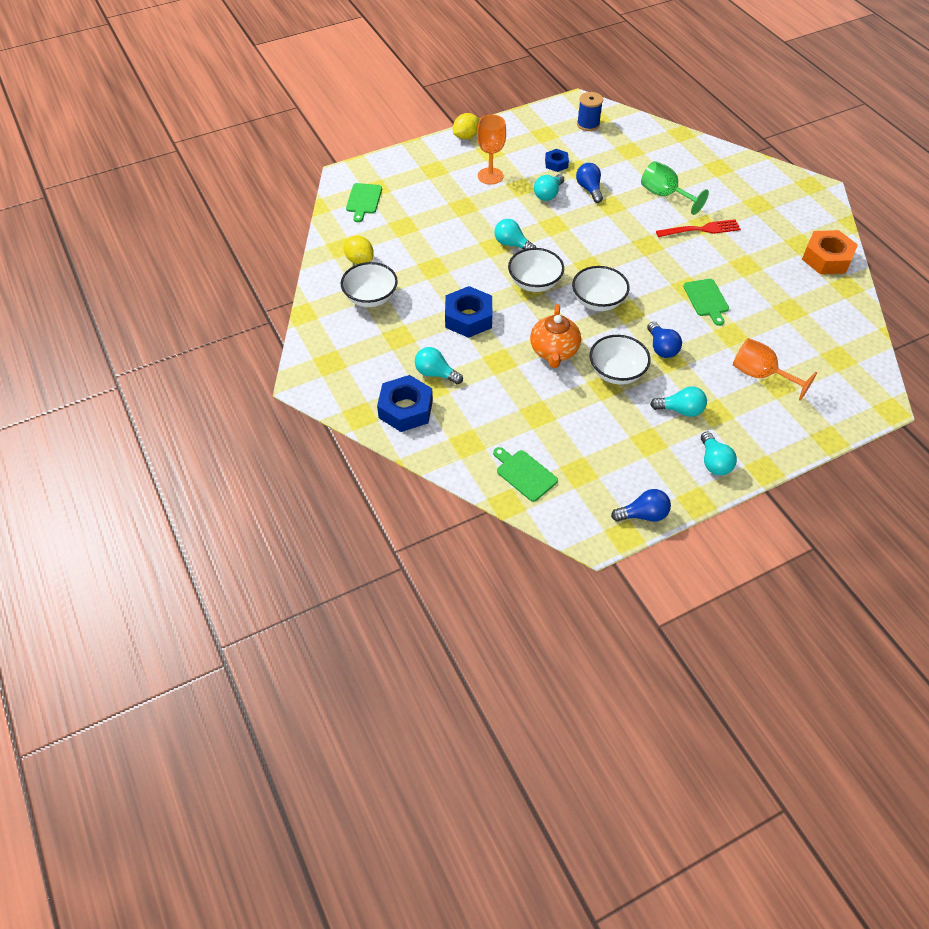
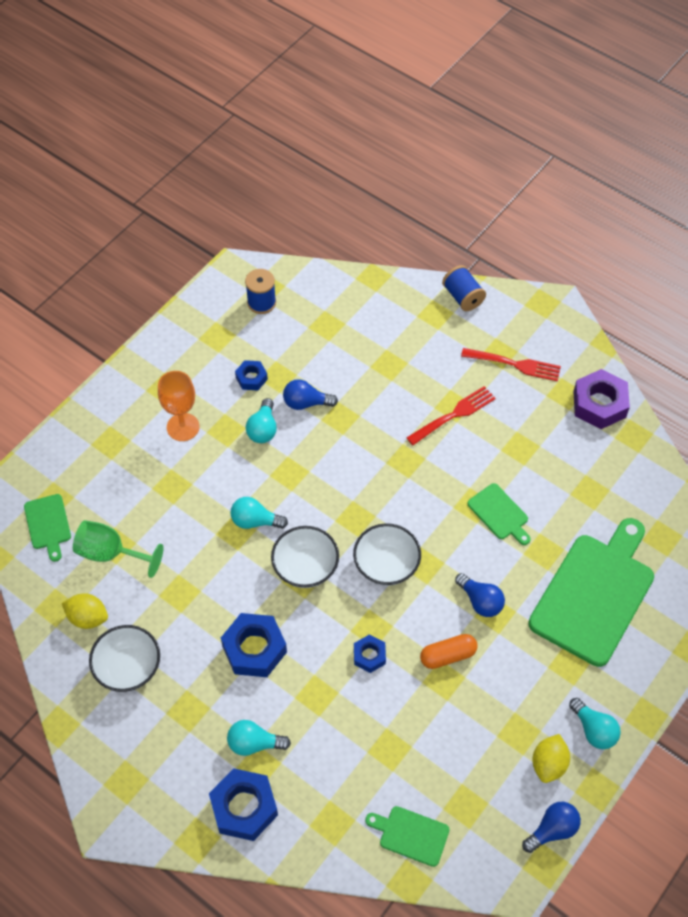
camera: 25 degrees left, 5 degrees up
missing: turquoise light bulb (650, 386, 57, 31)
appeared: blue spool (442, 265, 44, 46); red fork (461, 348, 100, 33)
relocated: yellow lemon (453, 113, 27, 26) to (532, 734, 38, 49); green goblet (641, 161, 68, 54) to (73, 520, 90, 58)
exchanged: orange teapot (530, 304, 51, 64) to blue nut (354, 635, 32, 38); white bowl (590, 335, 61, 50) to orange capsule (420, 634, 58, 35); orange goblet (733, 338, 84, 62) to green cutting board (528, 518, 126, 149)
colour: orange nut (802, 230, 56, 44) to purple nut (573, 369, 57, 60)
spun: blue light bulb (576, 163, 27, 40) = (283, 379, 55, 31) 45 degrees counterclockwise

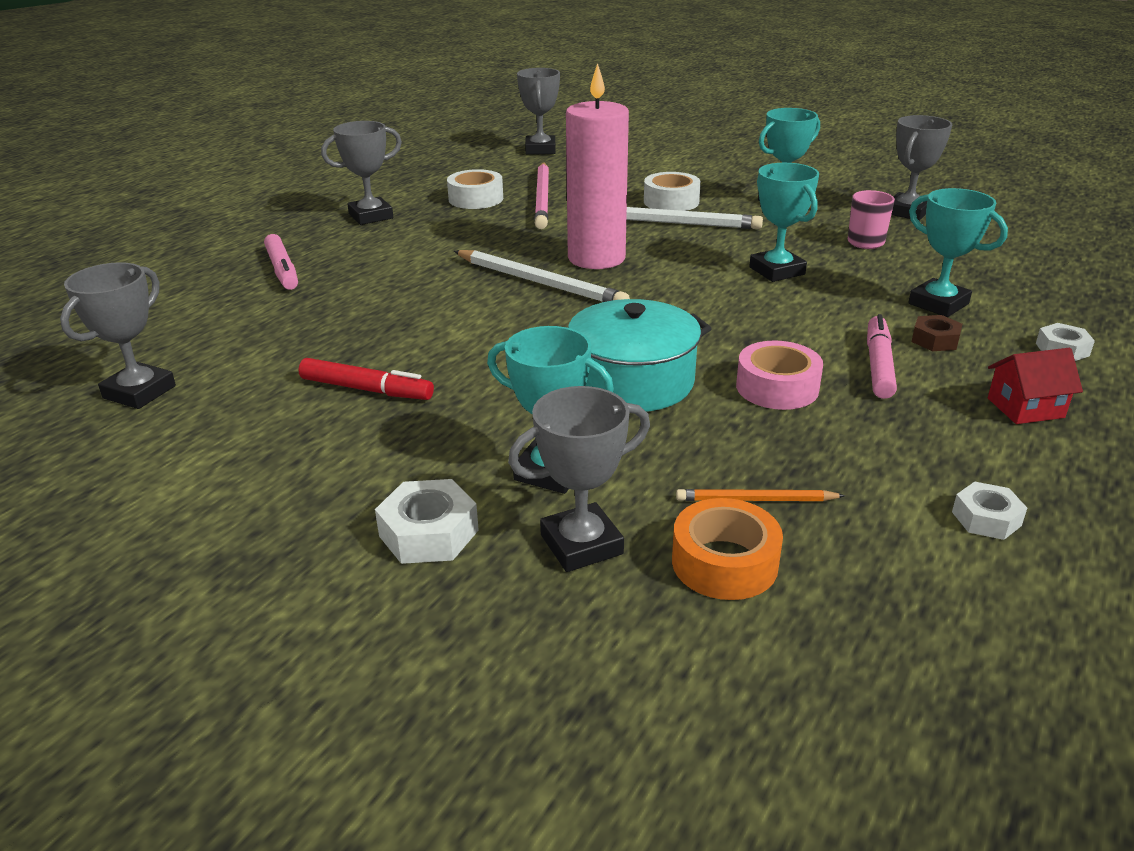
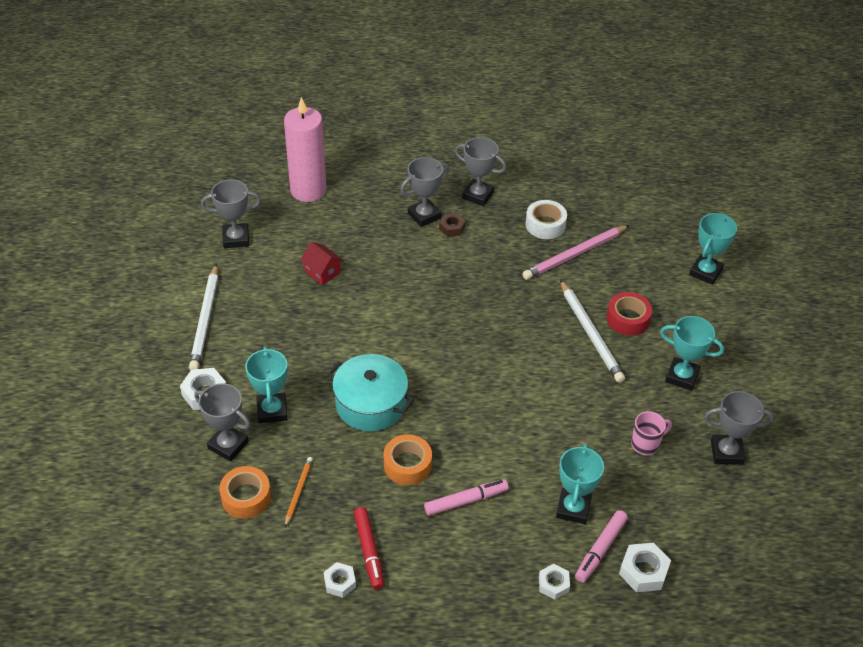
camera: 55 degrees right, 15 degrees up
appeared: white nut (619, 543, 52, 49)
relocated: pink marker (264, 234, 34, 56) to (575, 510, 53, 73); red marker (299, 358, 135, 42) to (354, 507, 30, 83); white pencil (454, 250, 176, 52) to (189, 264, 29, 106); grey trophy (517, 68, 43, 87) to (401, 157, 48, 70); pink candle (566, 63, 63, 206) to (284, 97, 42, 105); turquoise trophy (749, 163, 70, 119) to (689, 213, 48, 72); brown nut (912, 315, 50, 36) to (439, 213, 27, 24); red house (988, 348, 95, 76) to (300, 242, 44, 43)
colour: white tape (644, 172, 57, 39) to red tape (606, 292, 46, 44); pink tape (736, 341, 87, 69) to orange tape (384, 435, 48, 50)
spun: orange pencil (676, 489, 169, 12) = (285, 457, 28, 70) 45 degrees clockwise

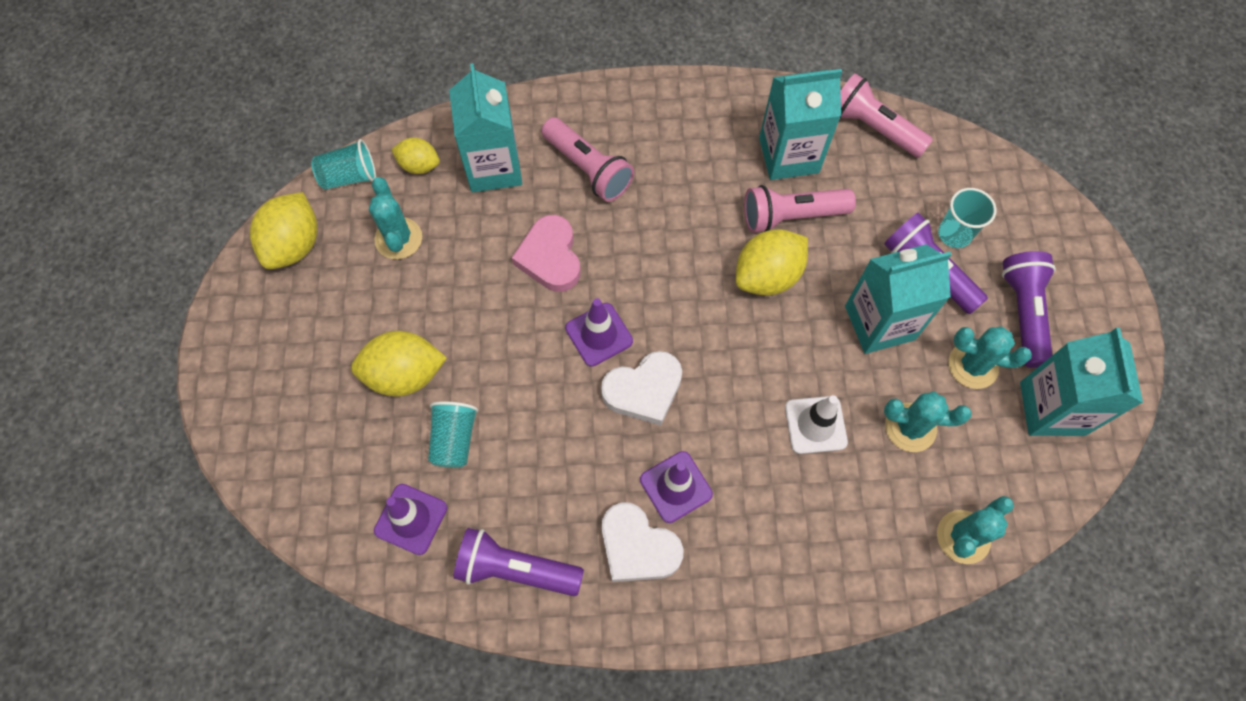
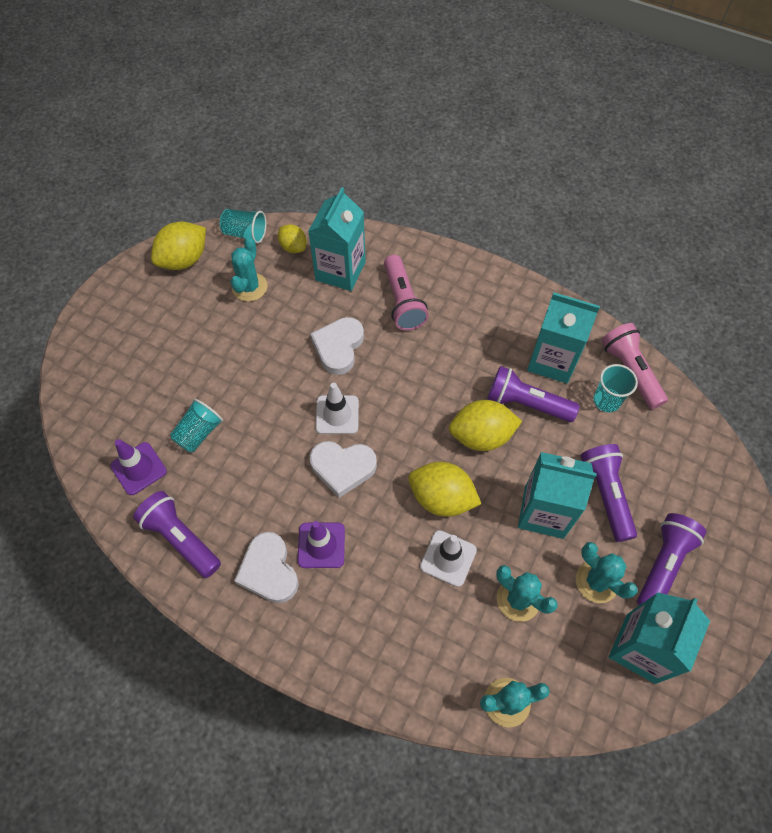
camera: 30 degrees right, 5 degrees down
relocated: yellow lemon (351, 331, 96, 65) to (408, 462, 73, 55); turquoise cup (938, 188, 59, 60) to (593, 364, 45, 48)
colour: pink heart (512, 215, 69, 77) to white heart (310, 317, 54, 58); purple traffic cone (565, 298, 68, 69) to white traffic cone (316, 382, 43, 52); pink flashlight (744, 185, 112, 48) to purple flashlight (487, 366, 93, 56)

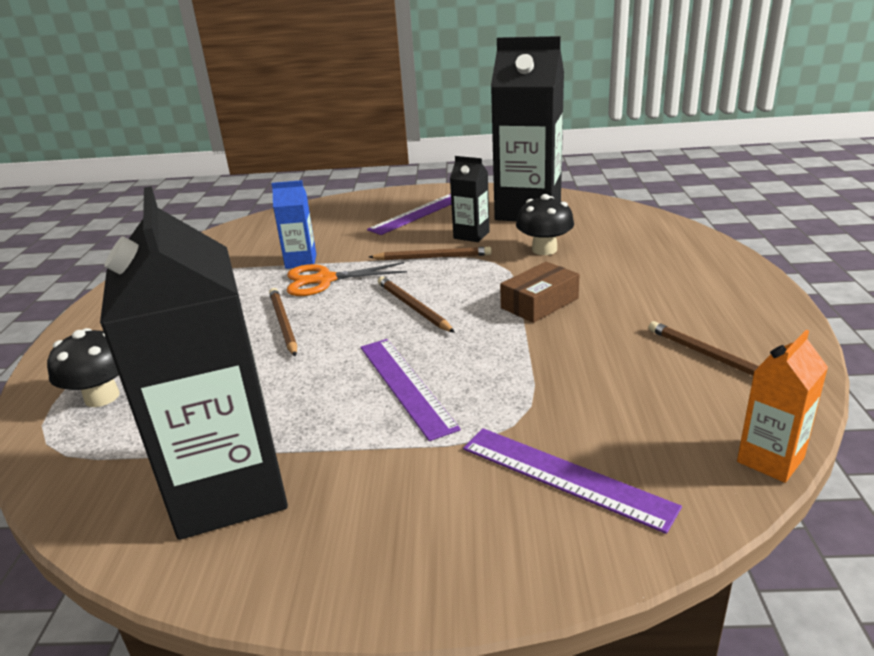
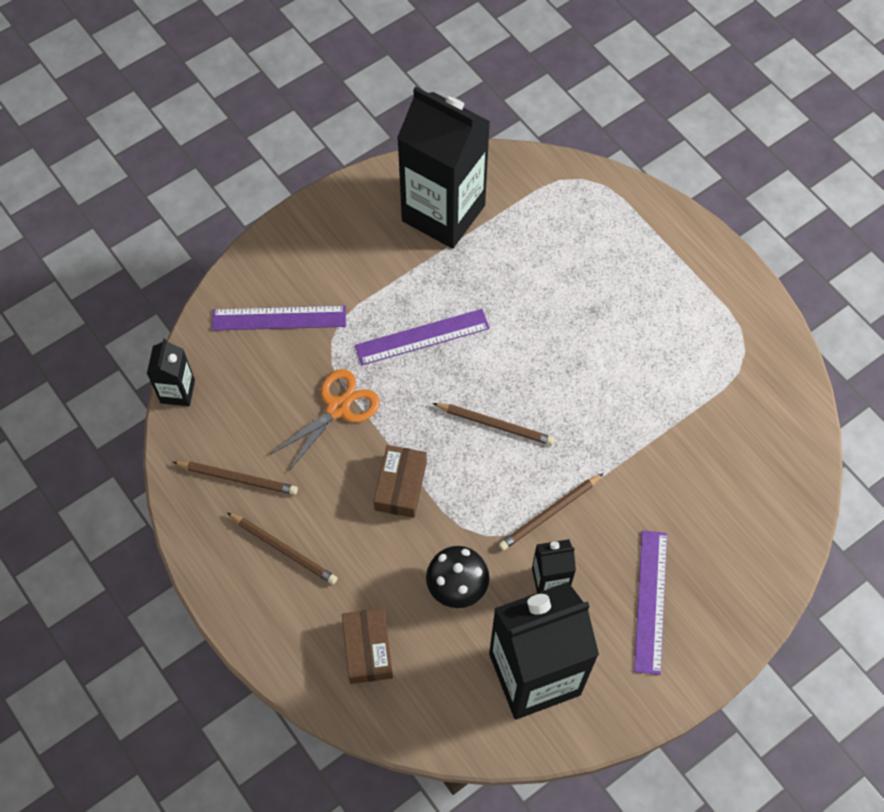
camera: 140 degrees right, 35 degrees up
missing: black mushroom (47, 328, 73, 79); blue carton (272, 180, 44, 89)
appeared: brown box (342, 608, 51, 76)
relocated: brown pencil (269, 288, 28, 69) to (227, 512, 110, 73); orange scissors (287, 262, 120, 34) to (271, 369, 109, 102)
colour: orange carton (737, 330, 91, 153) to black carton (147, 338, 48, 68)
spun: purple ruler (360, 339, 101, 102) = (355, 309, 135, 57) 45 degrees counterclockwise

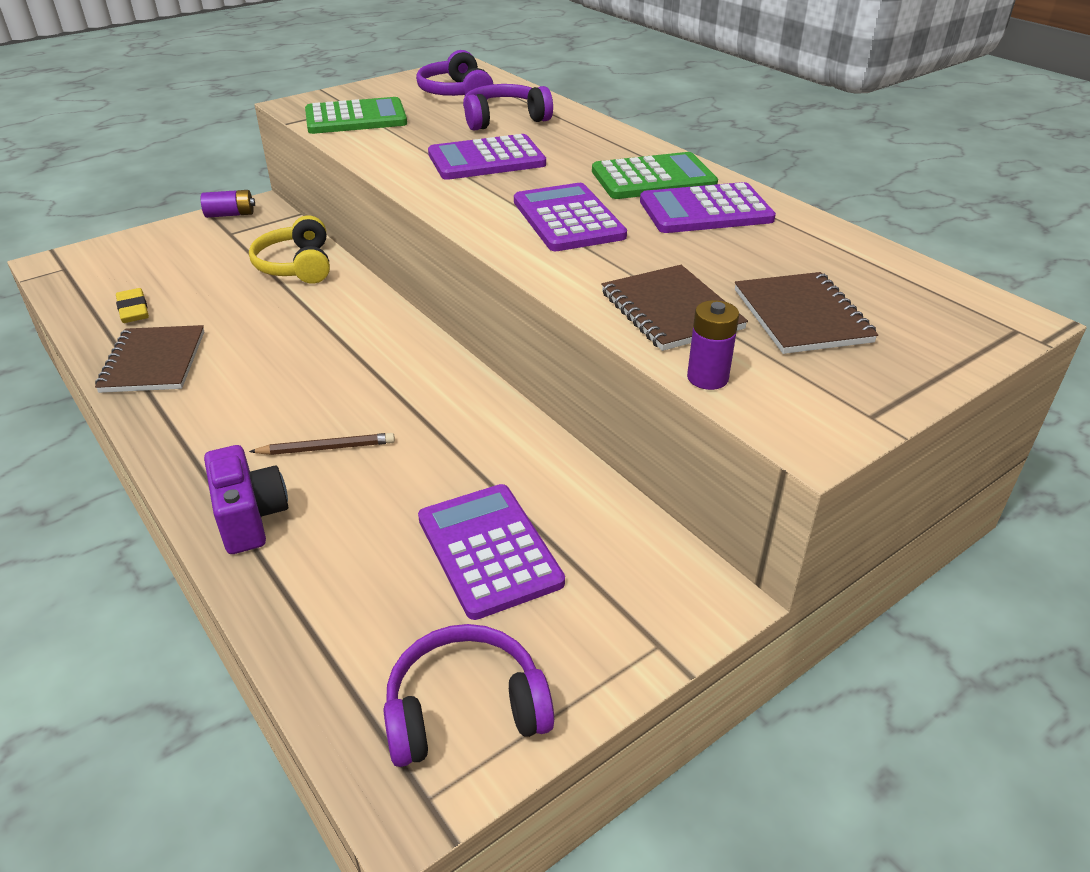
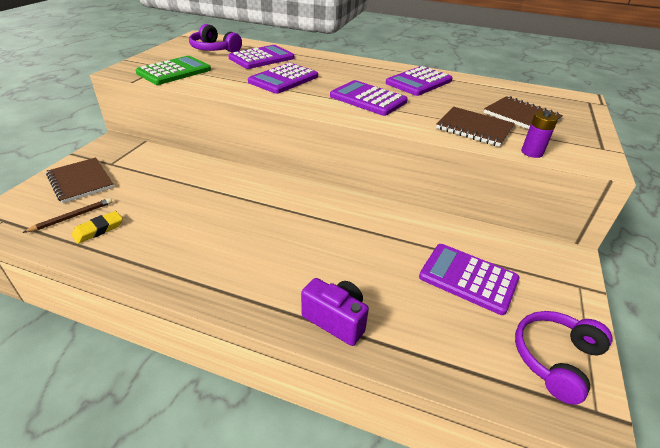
camera: 35 degrees left, 0 degrees up
missing: purple battery (201, 190, 54, 28); yellow headphones (249, 215, 81, 69); green calculator (592, 152, 126, 47)
relocated: brown notebook (95, 325, 109, 68) to (46, 158, 68, 45); brown pencil (249, 433, 146, 22) to (22, 198, 90, 35)
exchanged: purple headphones (463, 84, 90, 47) to purple calculator (228, 45, 66, 24)
spun: yellow eraser (116, 288, 33, 35) = (72, 211, 51, 33) 75 degrees counterclockwise

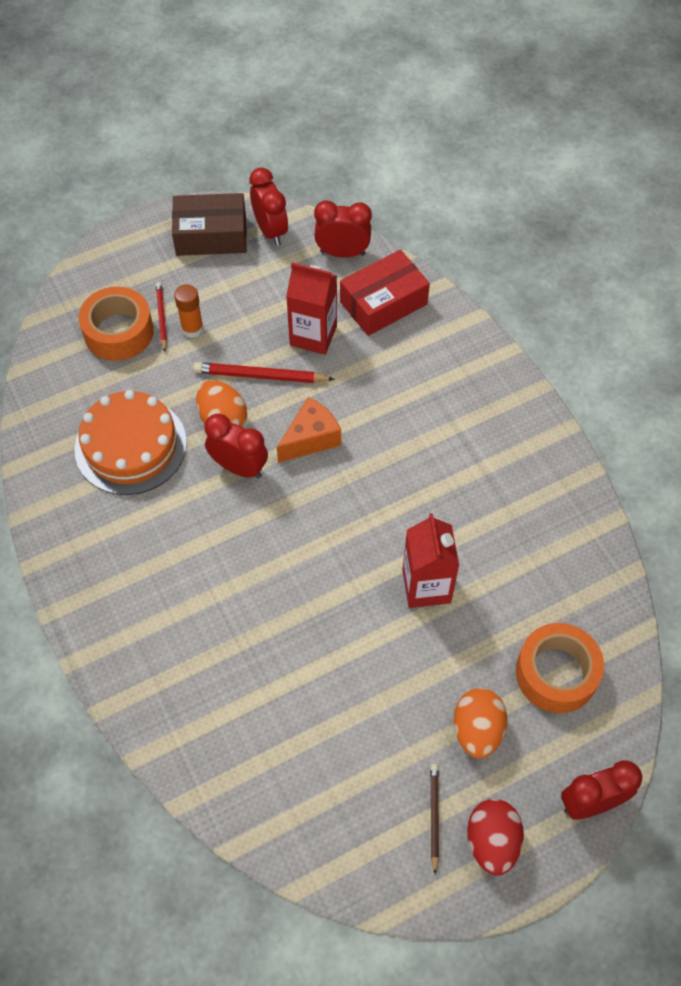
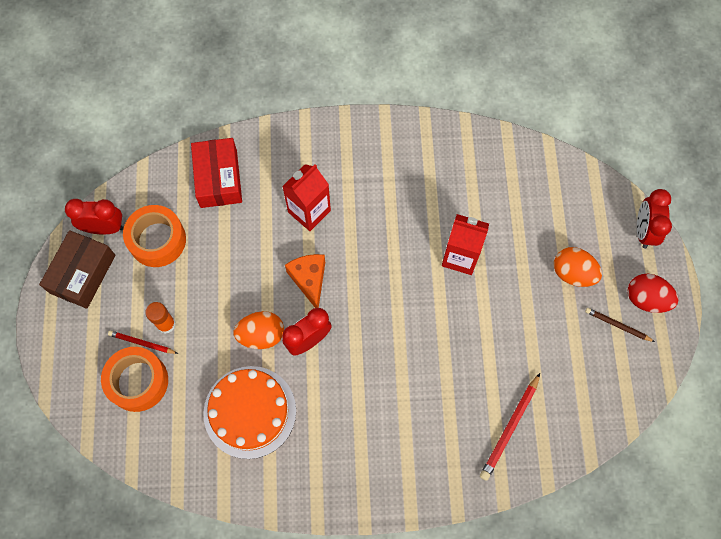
camera: 65 degrees left, 10 degrees up
missing: red clock (314, 200, 58, 58)
relocated: red pencil (193, 362, 142, 21) to (480, 373, 60, 108); red carton (286, 263, 51, 92) to (282, 164, 49, 67); orange tape (516, 623, 88, 90) to (123, 205, 63, 62)

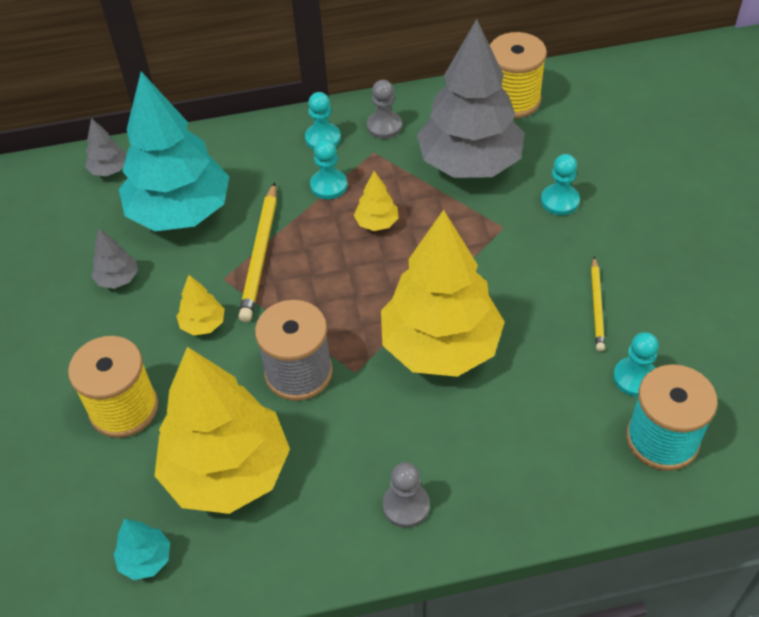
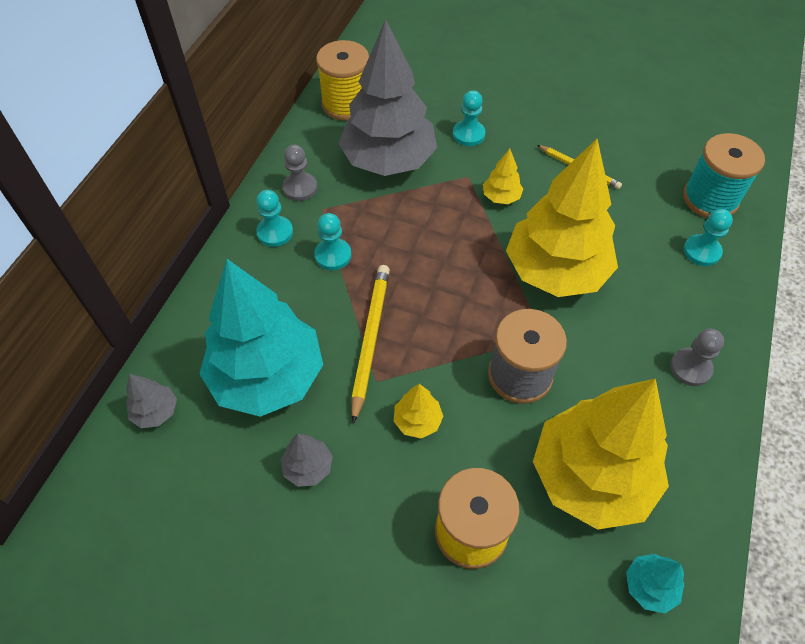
camera: 60 degrees left, 5 degrees up
relocated: yellow tree (354, 171, 45, 60) to (483, 148, 40, 56); turquoise pawn (613, 332, 46, 65) to (684, 209, 49, 57)
spun: yellow pencil (238, 182, 39, 140) = (351, 265, 39, 159) 120 degrees counterclockwise

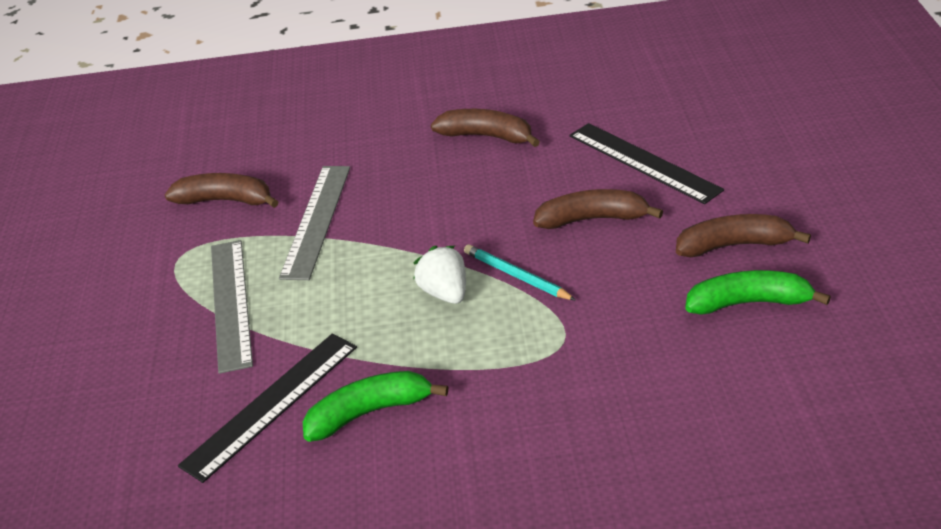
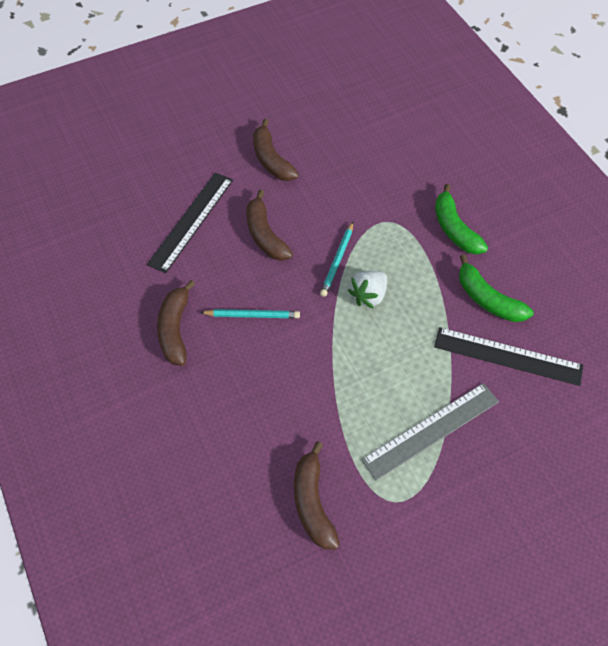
camera: 115 degrees left, 20 degrees up
missing: grey ruler (279, 166, 71, 114)
appeared: turquoise pencil (200, 309, 100, 9)
relocated: green banana (685, 270, 146, 45) to (435, 184, 53, 71)

